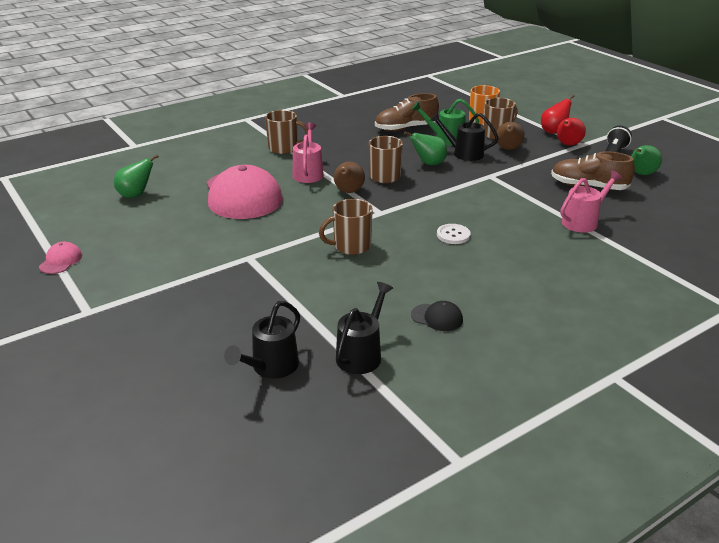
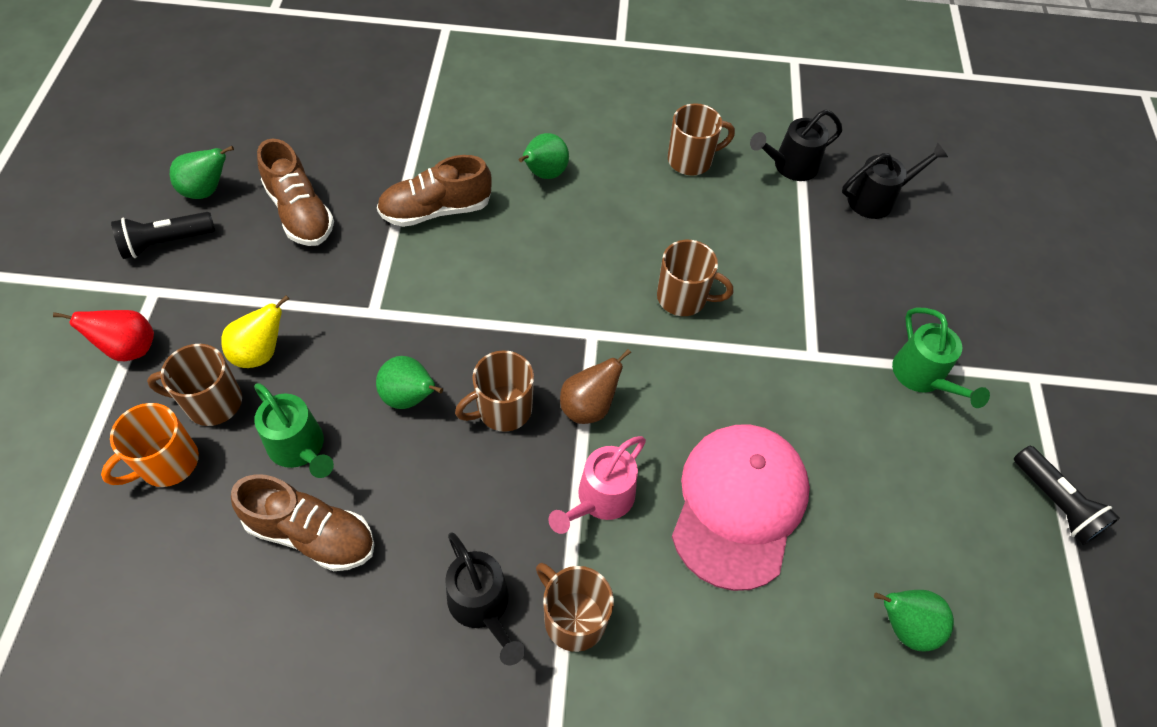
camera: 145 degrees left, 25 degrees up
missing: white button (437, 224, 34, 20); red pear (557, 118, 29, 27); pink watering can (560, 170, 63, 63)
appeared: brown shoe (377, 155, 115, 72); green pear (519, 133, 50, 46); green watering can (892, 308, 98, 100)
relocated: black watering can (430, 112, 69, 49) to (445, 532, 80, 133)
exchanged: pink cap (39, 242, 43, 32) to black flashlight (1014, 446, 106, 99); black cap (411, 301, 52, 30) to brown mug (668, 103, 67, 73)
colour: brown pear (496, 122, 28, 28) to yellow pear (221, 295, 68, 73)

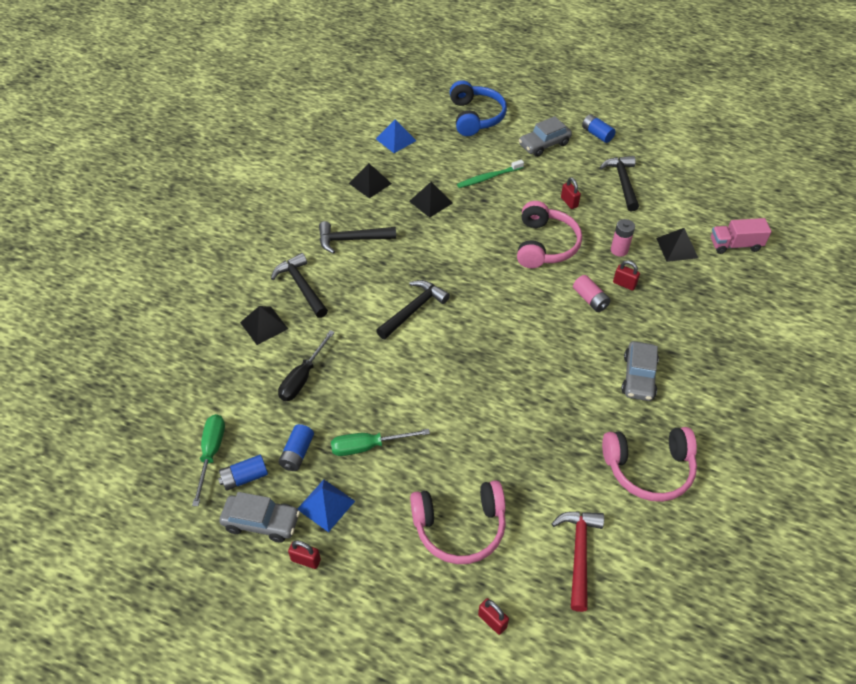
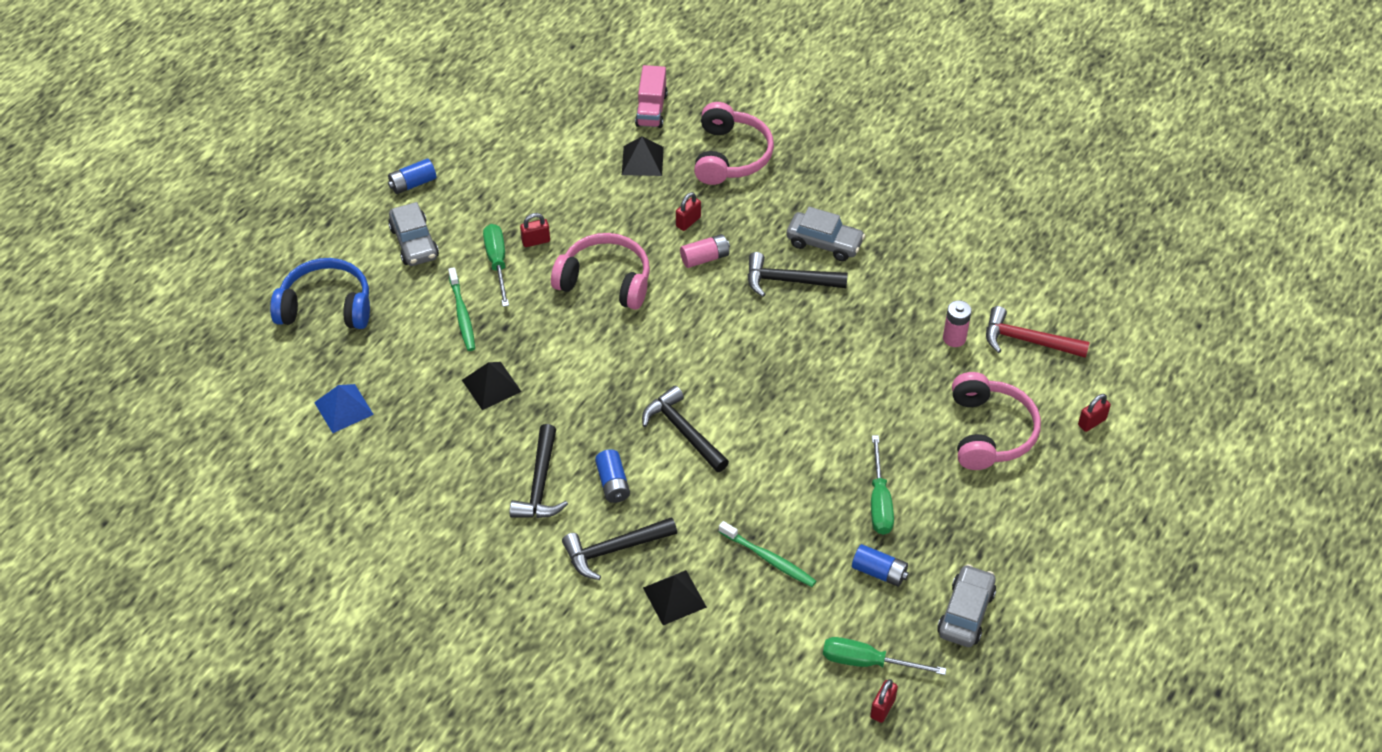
camera: 80 degrees left, 0 degrees up
missing: blue pyramid (297, 480, 58, 52); black pyramid (349, 163, 43, 35)
appeared: green screwdriver (483, 224, 26, 83)
relocated: blue battery (218, 455, 50, 36) to (595, 449, 35, 54); red padlock (288, 541, 33, 28) to (870, 679, 28, 44); black hammer (599, 156, 40, 55) to (747, 252, 101, 45); pink headphones (602, 427, 95, 75) to (694, 102, 80, 83); pink battery (611, 219, 24, 38) to (943, 300, 29, 47)
exchanged: black screwdriver (278, 330, 57, 71) to green toothbrush (719, 521, 97, 66)

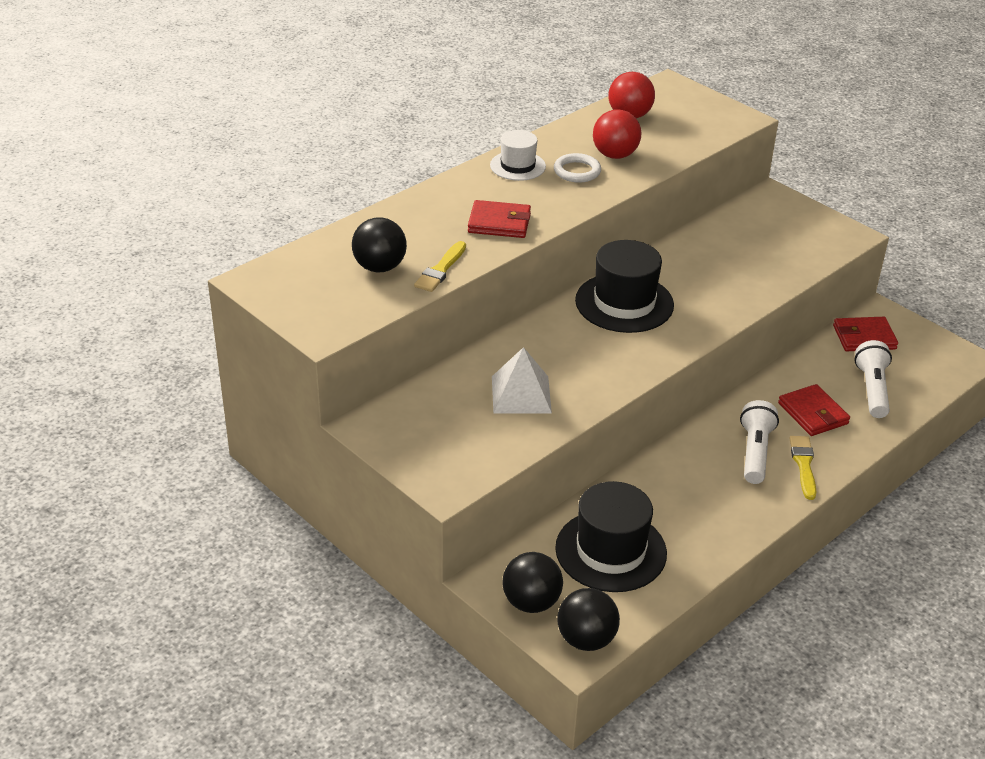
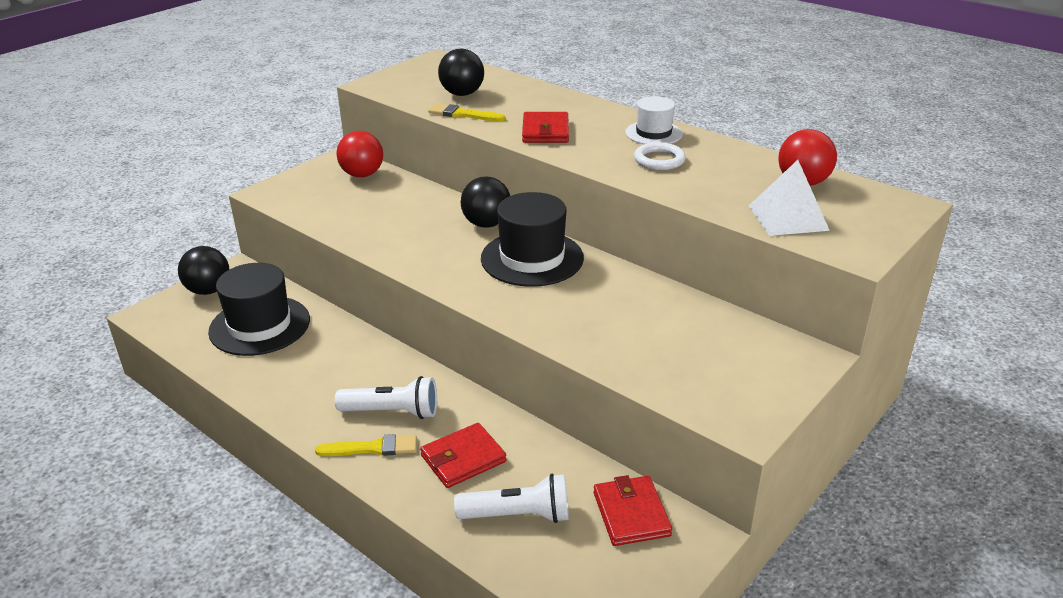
camera: 85 degrees right, 5 degrees down
relocated: white pyramid (492, 347, 60, 66) to (749, 160, 81, 76); black ball (558, 588, 62, 63) to (461, 177, 49, 51); red ball (593, 109, 49, 50) to (336, 131, 47, 46)

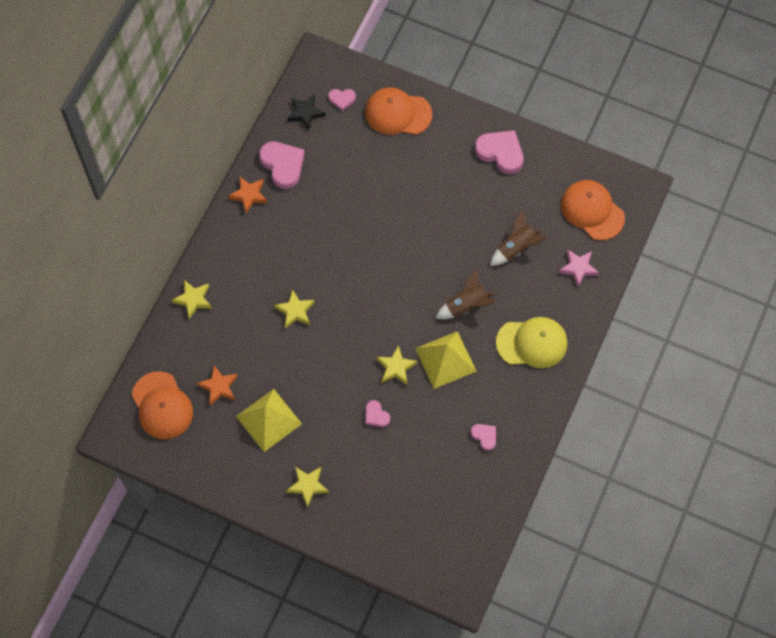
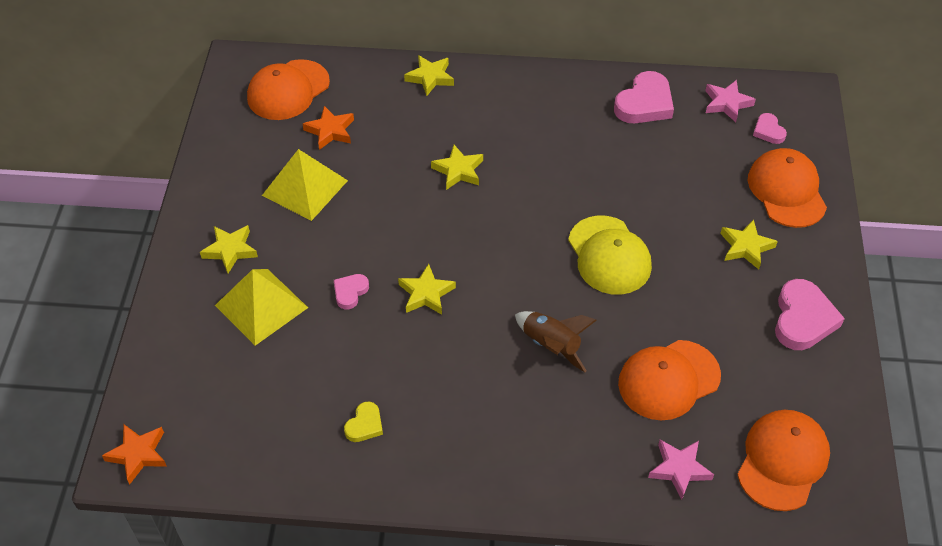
camera: 70 degrees right, 15 degrees down
appeared: yellow star (720, 219, 58, 50)
relocated: orange star (228, 176, 39, 37) to (102, 424, 64, 60); yellow pyramid (415, 331, 62, 58) to (215, 269, 93, 77); yellow cap (496, 317, 71, 51) to (568, 215, 84, 80)
exchanged: brown rocket (490, 210, 57, 56) to orange cap (618, 340, 103, 80)
colour: black star (287, 94, 39, 37) to pink star (705, 80, 51, 42); pink heart (471, 424, 25, 27) to yellow heart (344, 402, 39, 40)

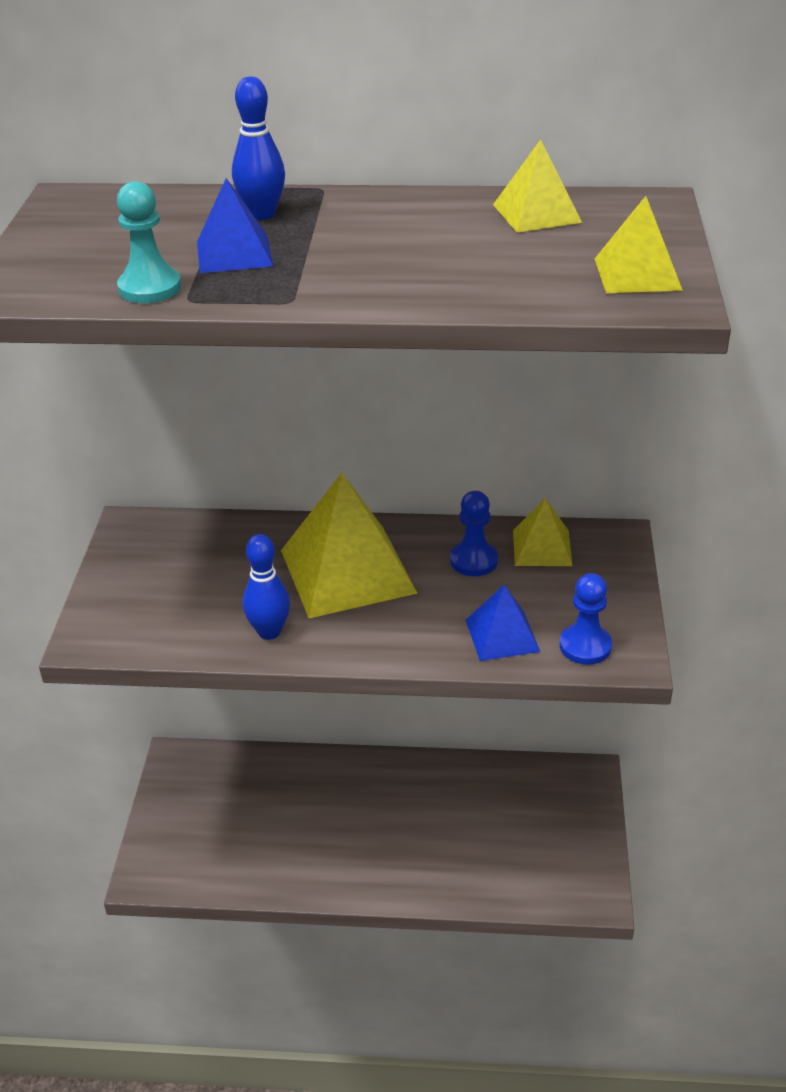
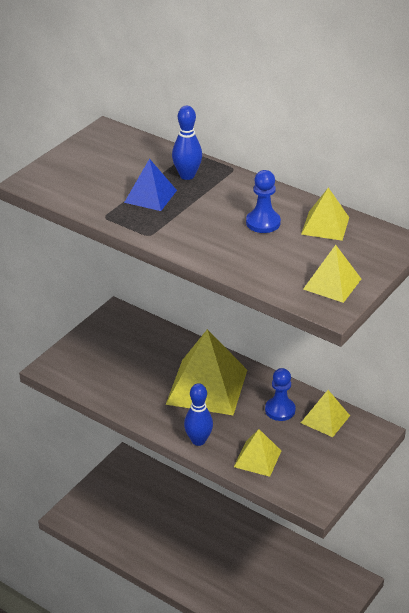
camera: 30 degrees right, 0 degrees up
missing: turquoise pawn (117, 181, 64, 122)
relocated: blue bowling pin (243, 534, 47, 106) to (184, 383, 29, 63); blue pawn (560, 573, 52, 92) to (246, 170, 35, 63)
colour: blue pyramid (466, 584, 74, 77) to yellow pyramid (234, 429, 47, 48)

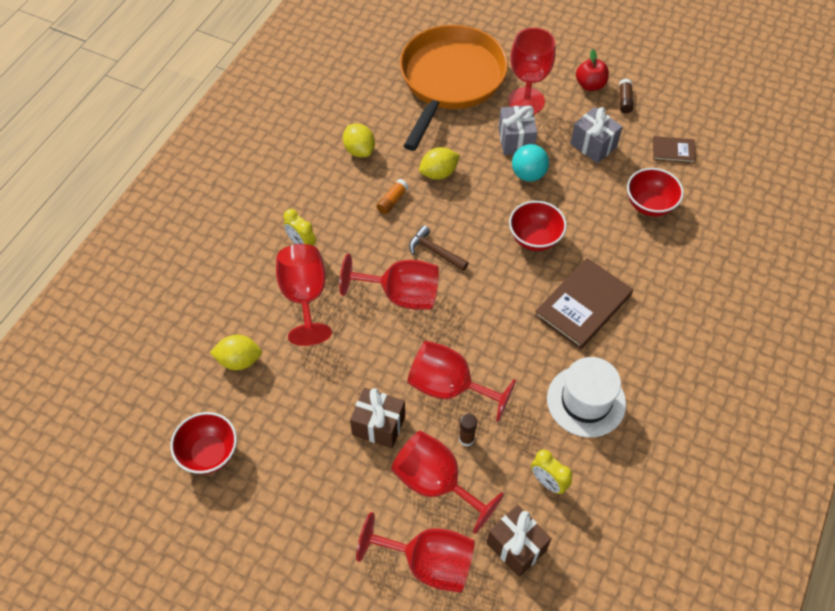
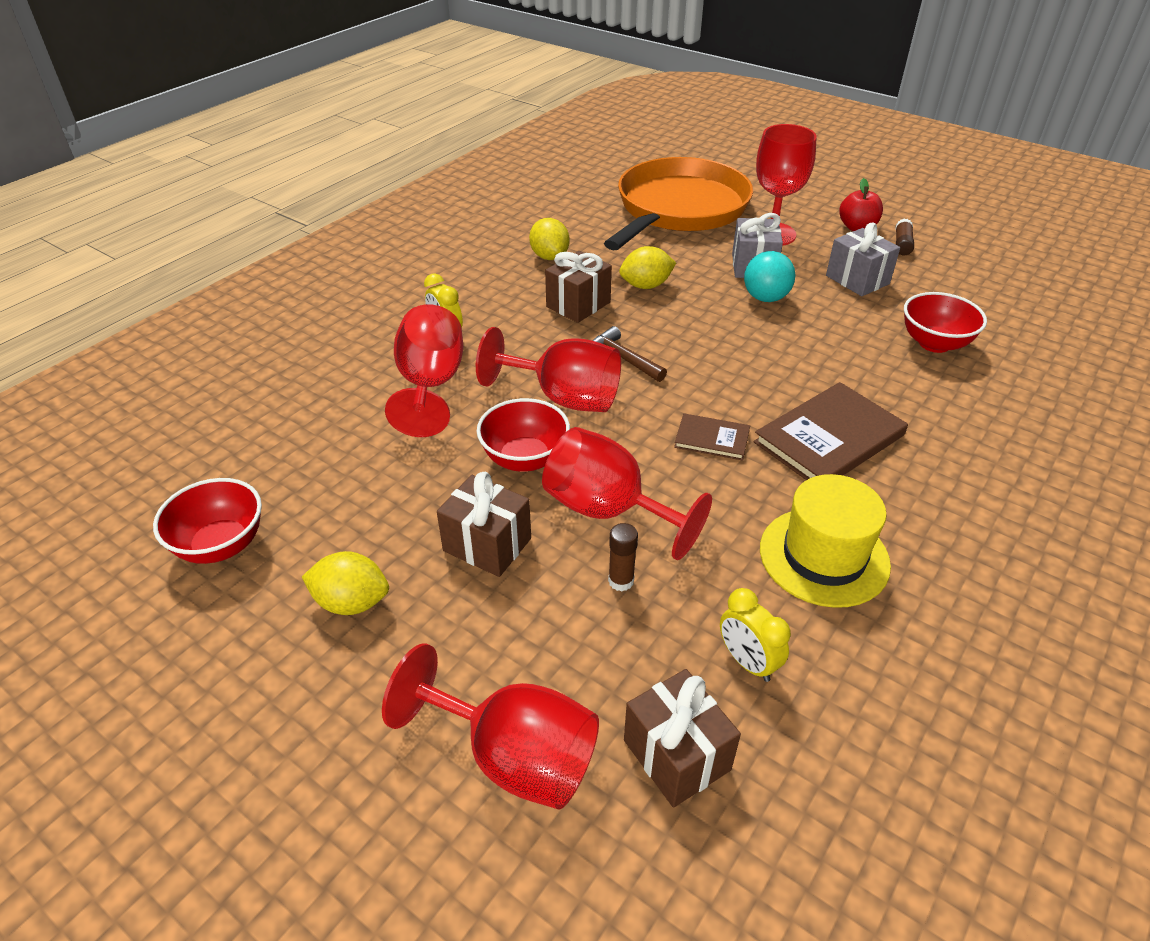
camera: 10 degrees right, 15 degrees down
missing: red goblet (391, 431, 113, 103)
relocated: yellow lemon (210, 335, 52, 35) to (302, 551, 87, 64); red bowl (509, 201, 58, 50) to (477, 398, 93, 74); brown book (653, 136, 43, 27) to (674, 413, 76, 48)
exchanged: orange glue stick (376, 179, 33, 35) to brown gift (545, 251, 67, 72)
colour: white hat (547, 357, 79, 80) to yellow hat (760, 474, 131, 134)

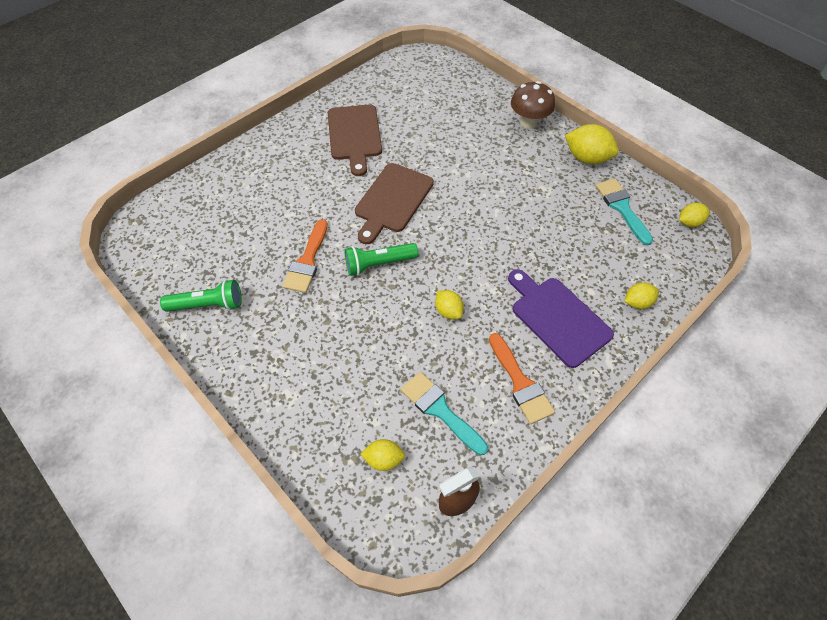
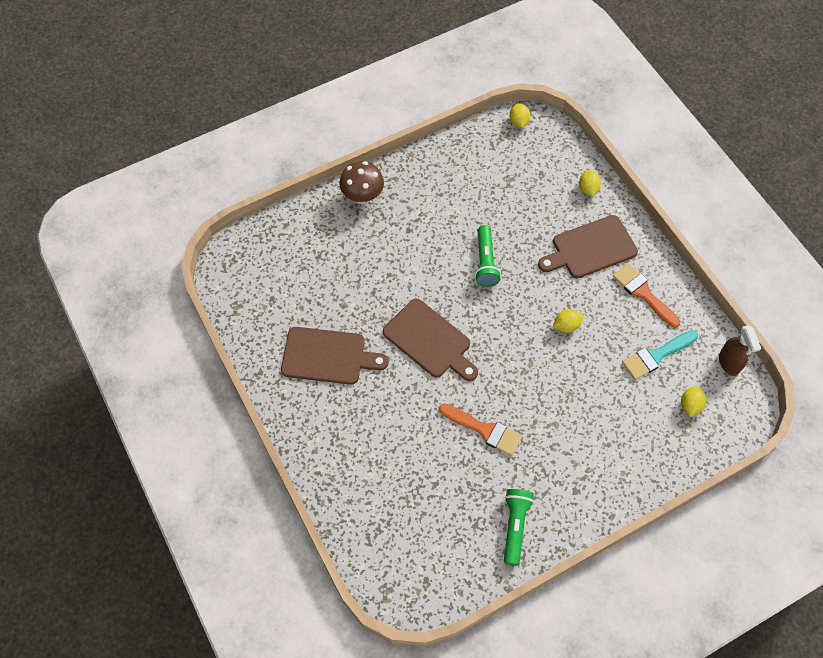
camera: 75 degrees left, 5 degrees up
missing: yellow lemon (565, 124, 54, 40); turquoise brush (596, 179, 57, 67)
relocated: green flashlight (345, 243, 73, 33) to (474, 225, 27, 62)
colour: purple cutting board (508, 269, 106, 99) to brown cutting board (538, 215, 100, 63)
spun: orange brush (489, 333, 66, 91) = (613, 263, 68, 65) 120 degrees counterclockwise

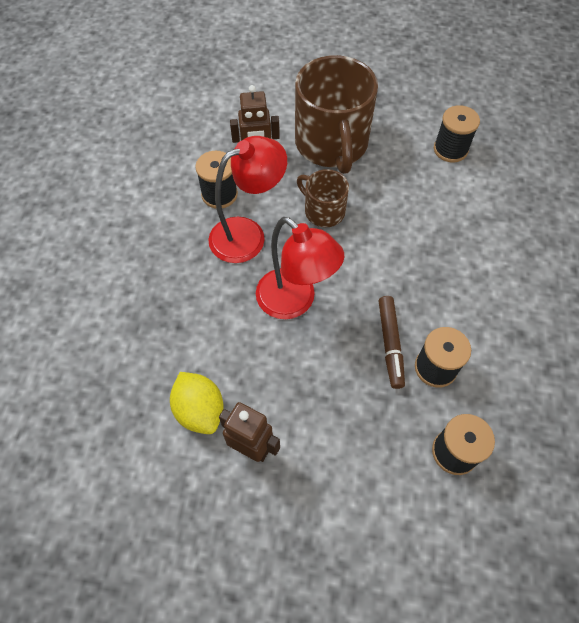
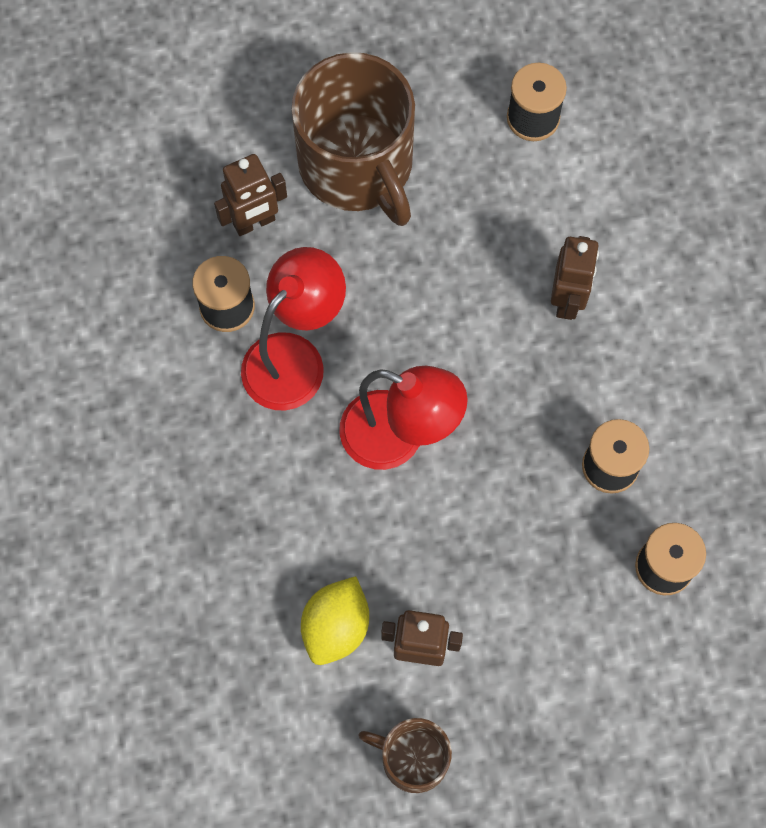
camera: 20 degrees left, 10 degrees up
missing: brown marker (379, 296, 26, 93)
appeared: brown robot (551, 236, 48, 84)
relocated: brown mug (297, 169, 52, 58) to (358, 718, 94, 75)
spun: yellow lemon (170, 372, 53, 62) = (301, 576, 68, 89) 75 degrees clockwise

